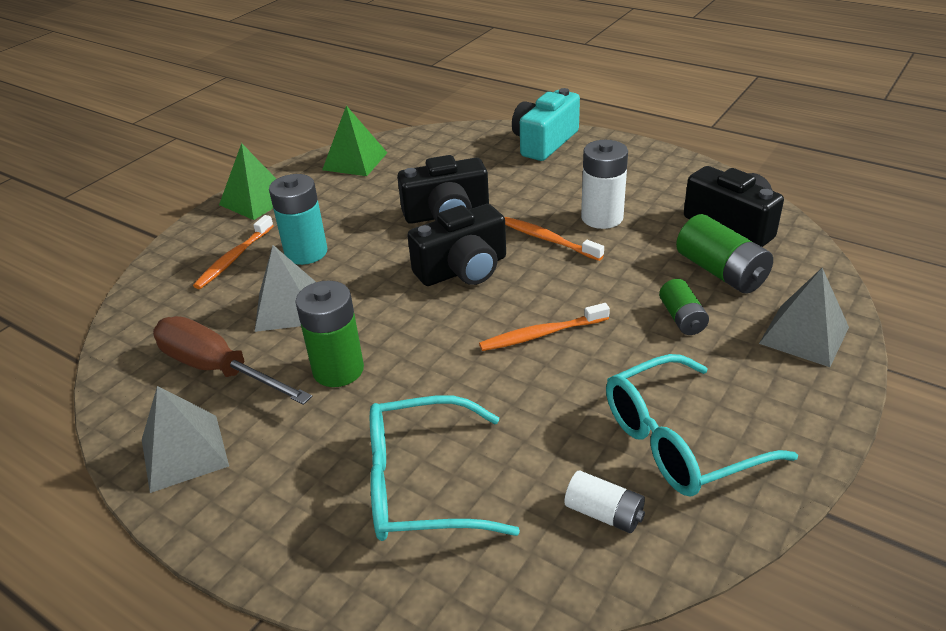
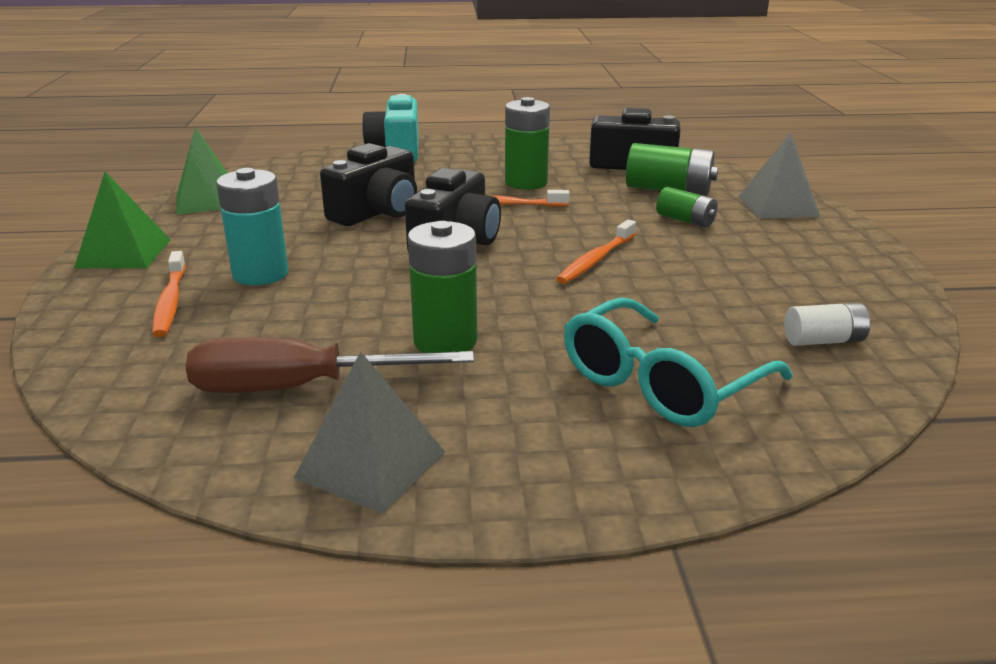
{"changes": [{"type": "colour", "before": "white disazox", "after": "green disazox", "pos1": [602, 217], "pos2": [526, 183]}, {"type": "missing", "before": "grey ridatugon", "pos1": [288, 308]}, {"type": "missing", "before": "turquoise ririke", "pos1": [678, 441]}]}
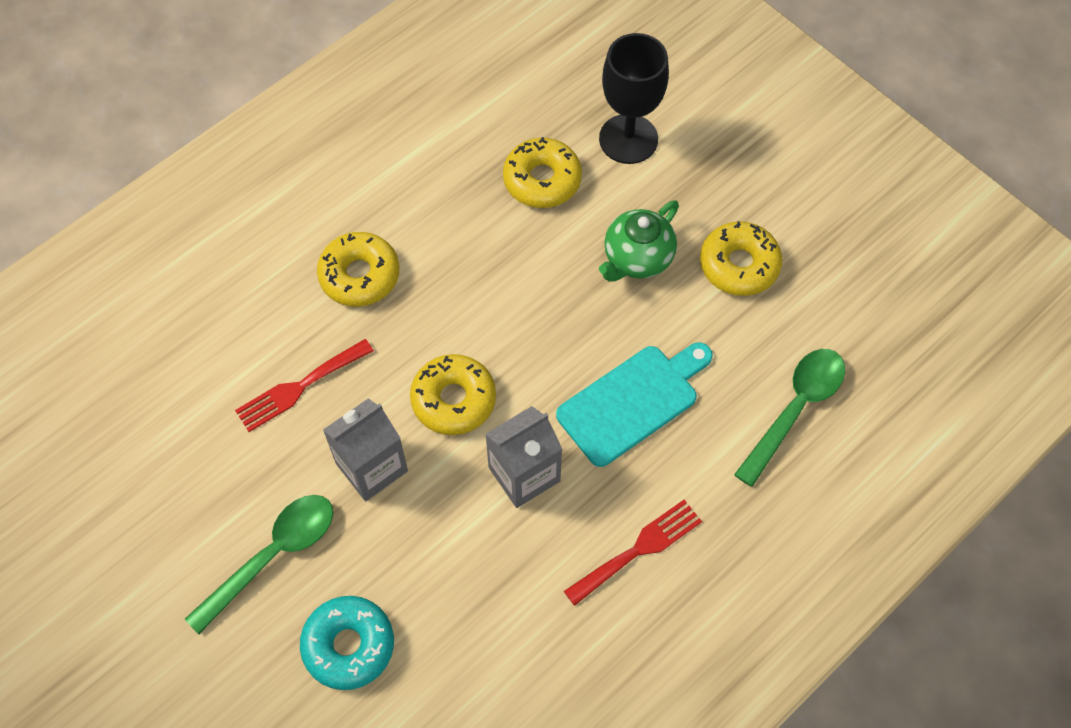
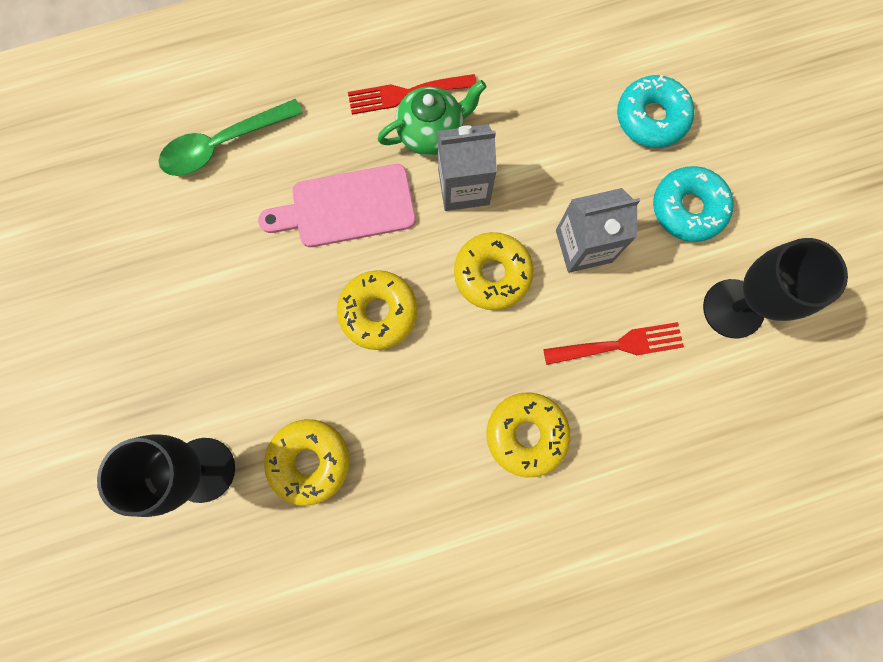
{"changes": [{"type": "colour", "before": "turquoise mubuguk", "after": "pink mubuguk", "pos1": [633, 401], "pos2": [346, 207]}, {"type": "relocated", "before": "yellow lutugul", "pos1": [739, 265], "pos2": [378, 312]}, {"type": "relocated", "before": "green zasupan", "pos1": [637, 258], "pos2": [431, 133]}, {"type": "exchanged", "before": "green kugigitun", "after": "turquoise lutugul", "pos1": [273, 555], "pos2": [687, 208]}, {"type": "appeared", "after": "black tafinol", "pos2": [733, 308]}]}
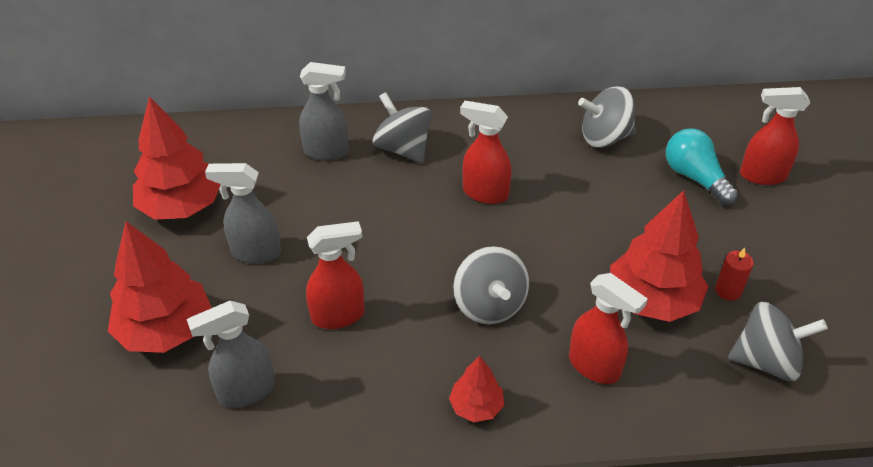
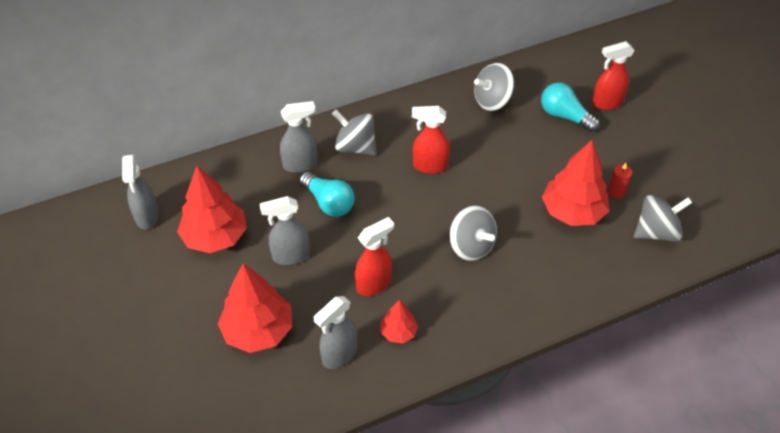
{"changes": [{"type": "appeared", "after": "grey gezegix", "pos2": [147, 217]}, {"type": "appeared", "after": "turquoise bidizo", "pos2": [329, 203]}, {"type": "relocated", "before": "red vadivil", "pos1": [476, 406], "pos2": [398, 332]}, {"type": "missing", "before": "red gezegix", "pos1": [594, 367]}]}
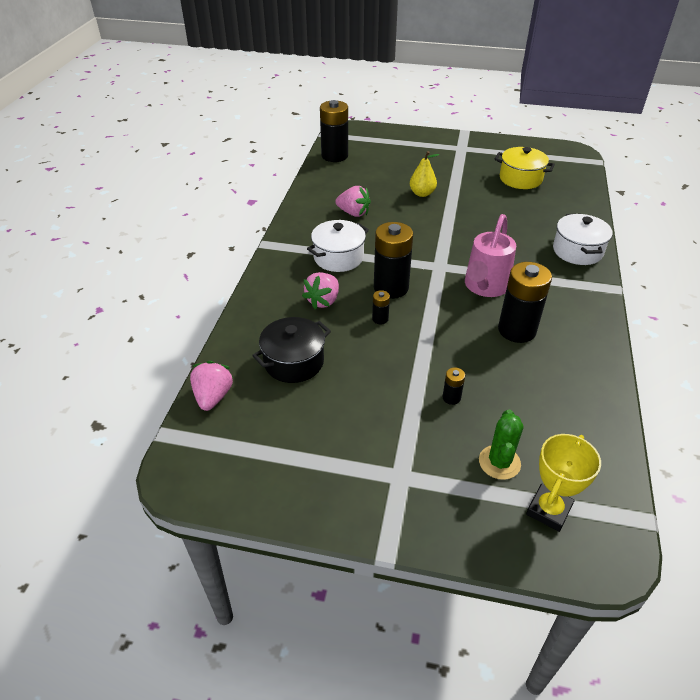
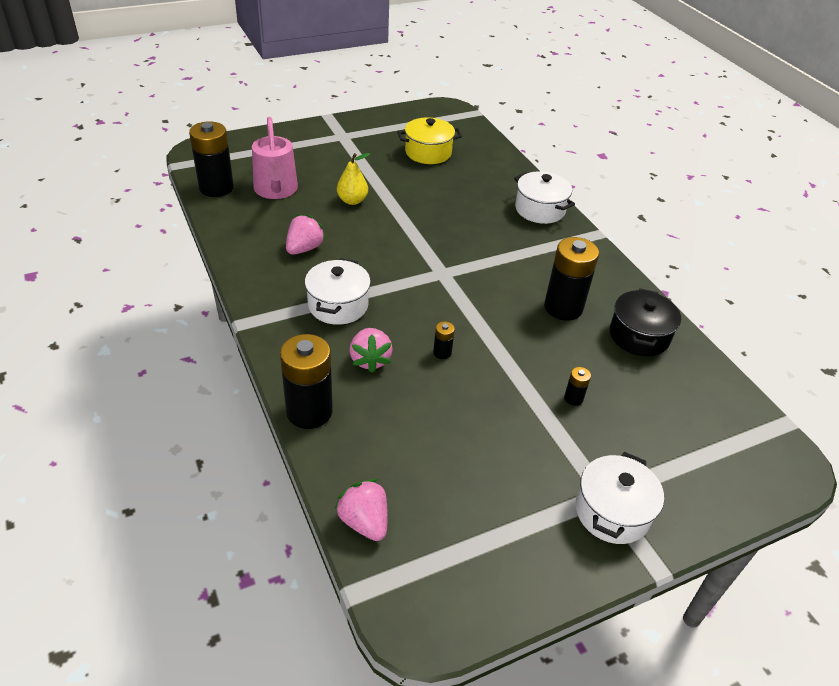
{"changes": [{"type": "relocated", "before": "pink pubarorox", "pos1": [484, 287], "pos2": [276, 191]}, {"type": "relocated", "before": "black disazox", "pos1": [391, 287], "pos2": [309, 411]}, {"type": "spun", "before": "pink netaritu", "pos1": [353, 213], "pos2": [304, 248], "turn": -45}, {"type": "appeared", "after": "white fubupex", "pos2": [612, 512]}, {"type": "relocated", "before": "black fubupex", "pos1": [294, 362], "pos2": [639, 336]}, {"type": "missing", "before": "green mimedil", "pos1": [499, 462]}, {"type": "missing", "before": "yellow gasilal", "pos1": [548, 510]}]}
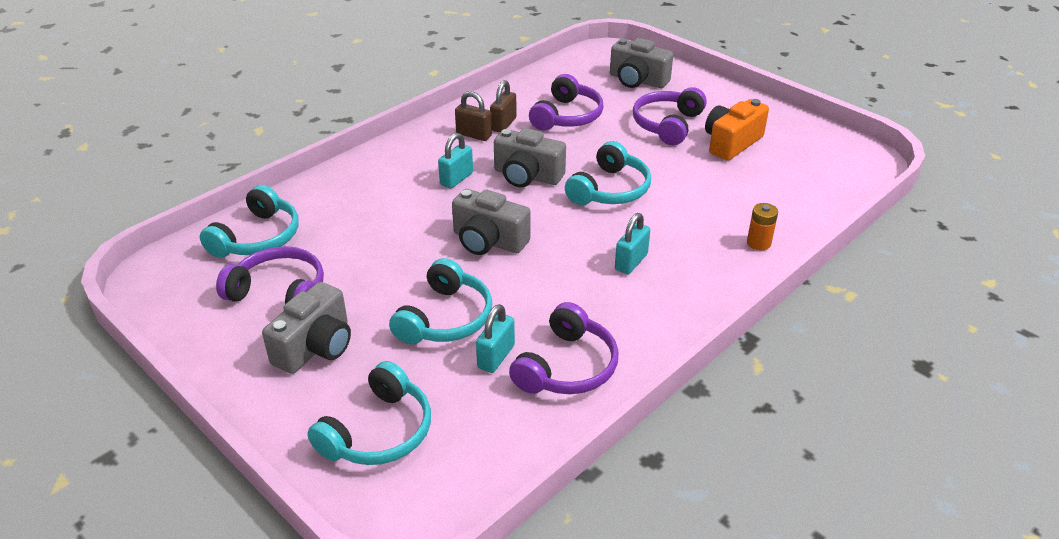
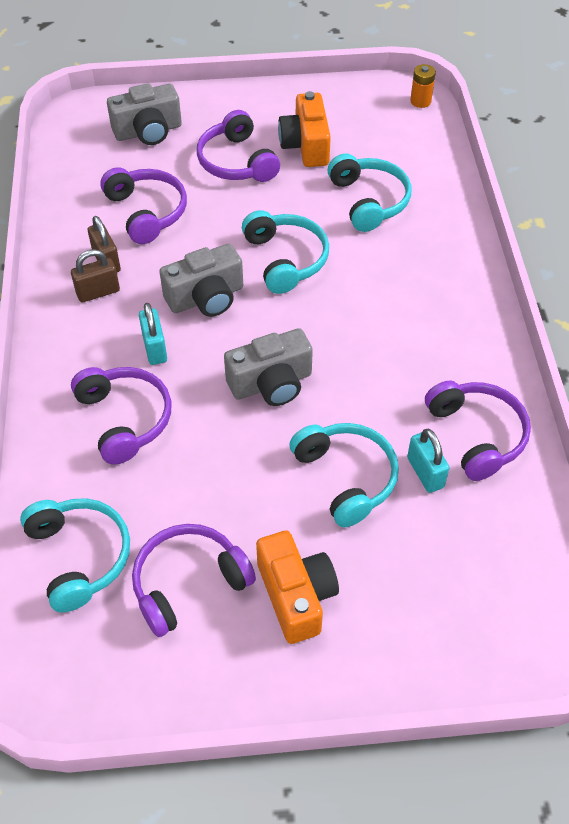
{"changes": [{"type": "appeared", "after": "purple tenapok", "pos2": [125, 419]}, {"type": "colour", "before": "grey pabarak", "after": "orange pabarak", "pos1": [315, 347], "pos2": [296, 595]}, {"type": "relocated", "before": "turquoise tenapok", "pos1": [379, 432], "pos2": [369, 201]}, {"type": "relocated", "before": "orange disazox", "pos1": [758, 243], "pos2": [420, 101]}, {"type": "missing", "before": "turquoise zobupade", "pos1": [631, 262]}]}
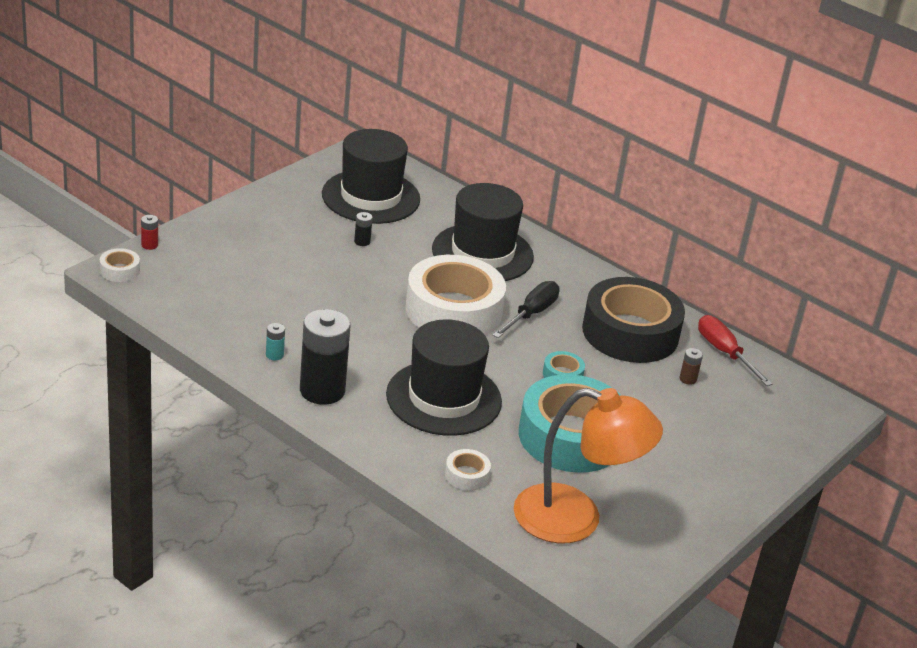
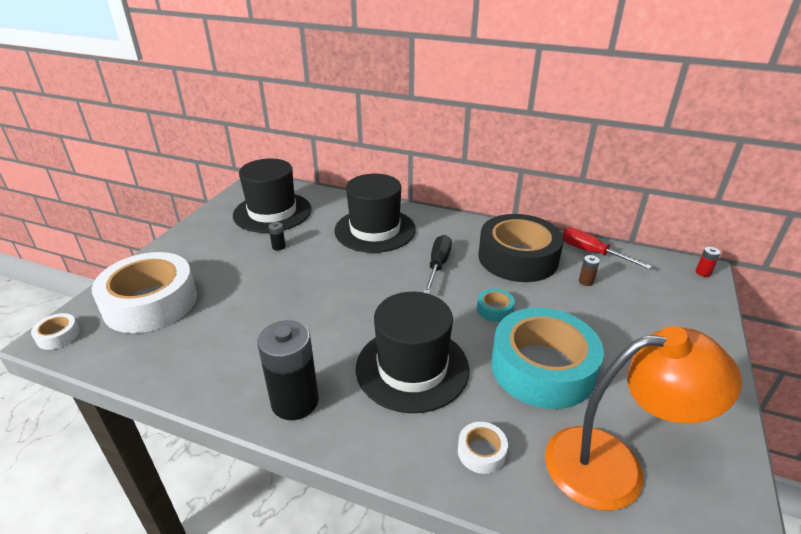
{"changes": [{"type": "relocated", "before": "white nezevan", "pos1": [453, 310], "pos2": [150, 302]}, {"type": "relocated", "before": "red disazox", "pos1": [149, 245], "pos2": [703, 272]}, {"type": "missing", "before": "turquoise disazox", "pos1": [274, 355]}]}
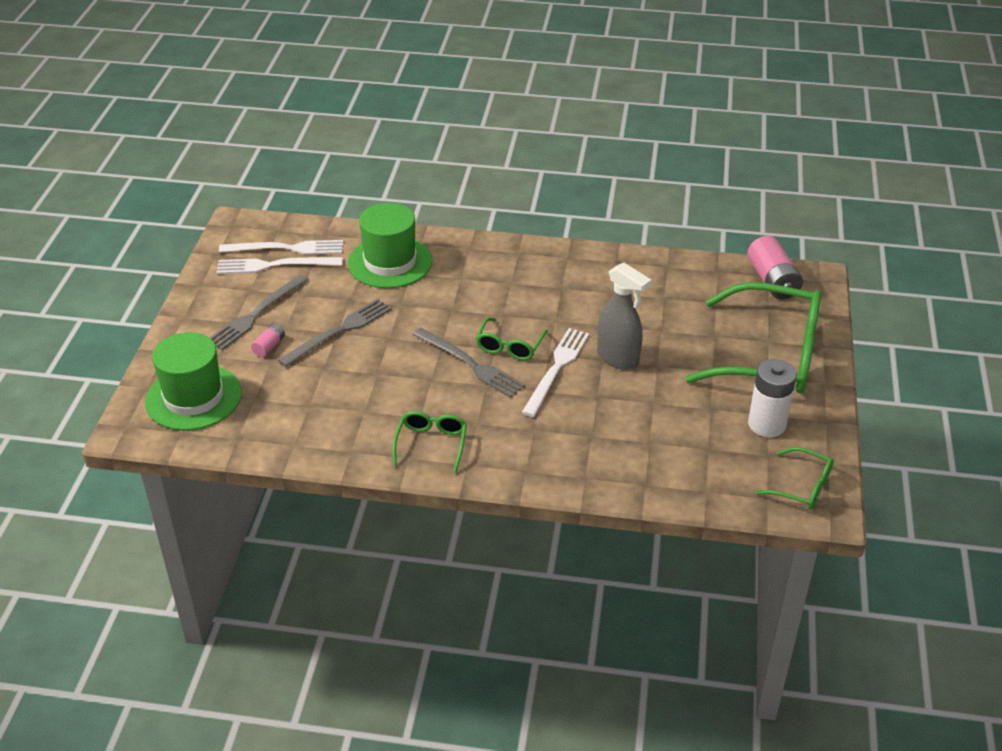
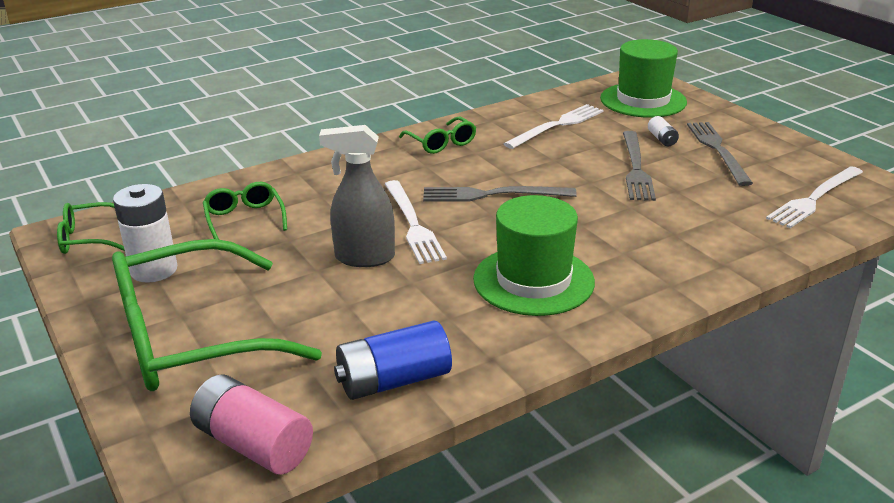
{"changes": [{"type": "relocated", "before": "green ririke", "pos1": [510, 346], "pos2": [244, 219]}, {"type": "appeared", "after": "blue disazox", "pos2": [393, 381]}, {"type": "relocated", "before": "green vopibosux", "pos1": [390, 262], "pos2": [533, 280]}, {"type": "relocated", "before": "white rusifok", "pos1": [274, 265], "pos2": [557, 126]}, {"type": "colour", "before": "pink disazox", "after": "white disazox", "pos1": [269, 346], "pos2": [662, 139]}]}
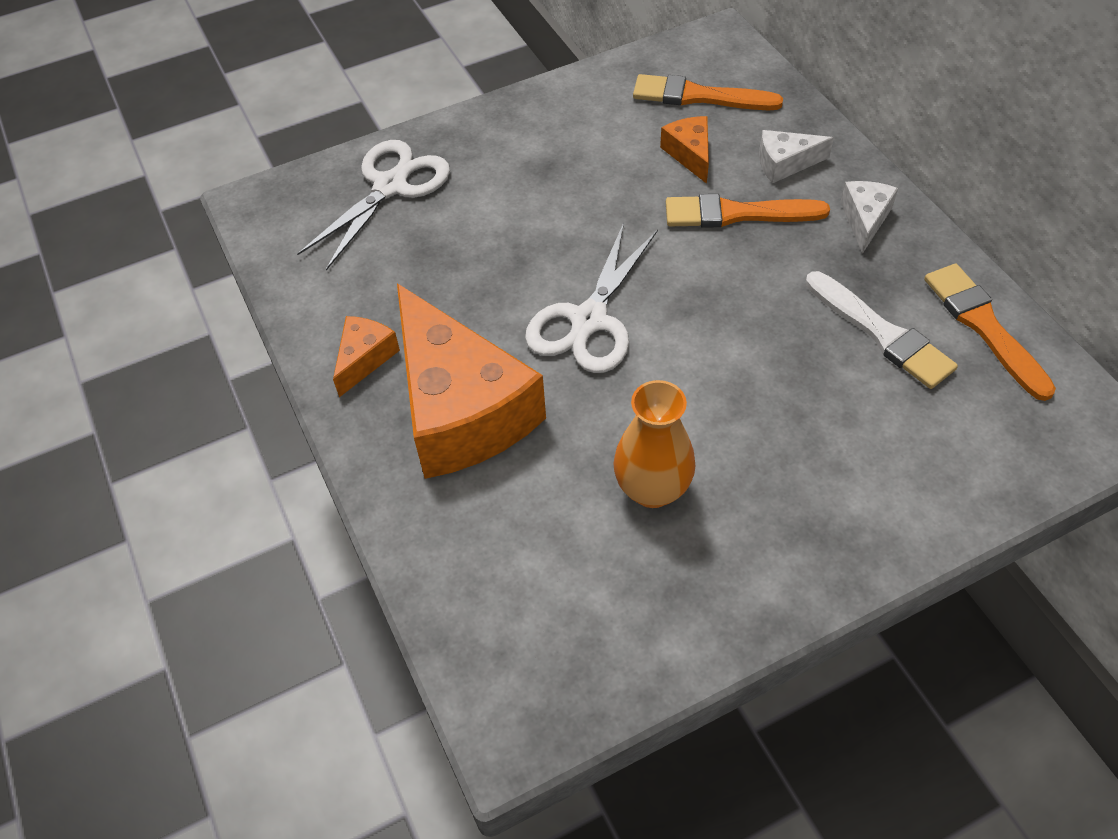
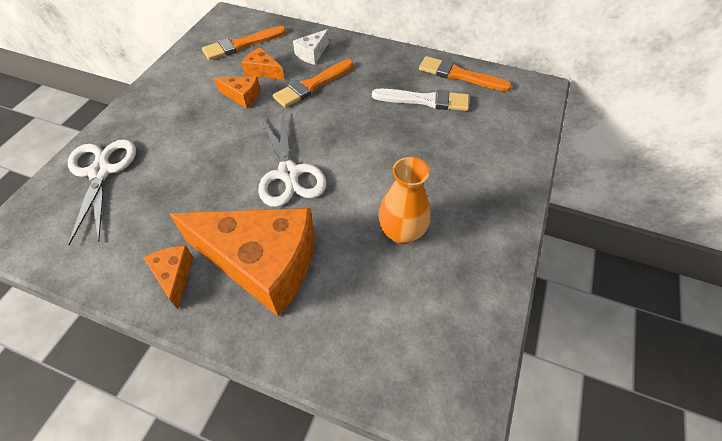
{"changes": [{"type": "appeared", "after": "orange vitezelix", "pos2": [242, 96]}, {"type": "missing", "before": "white vitezelix", "pos1": [864, 219]}]}
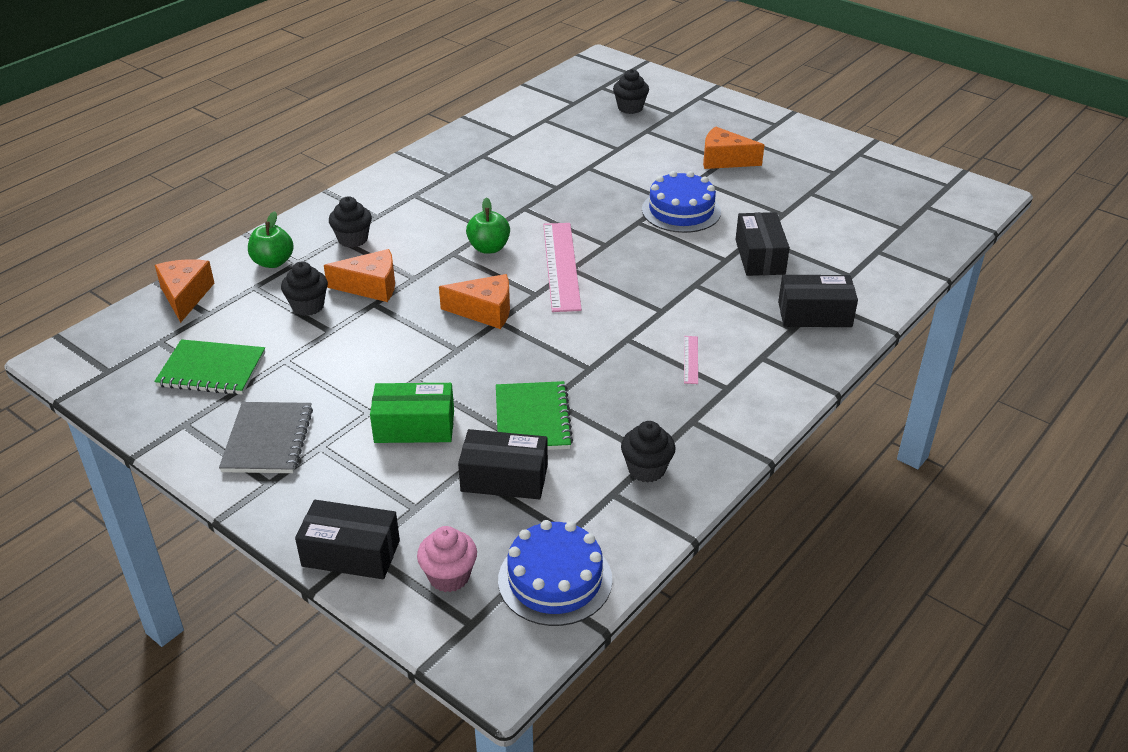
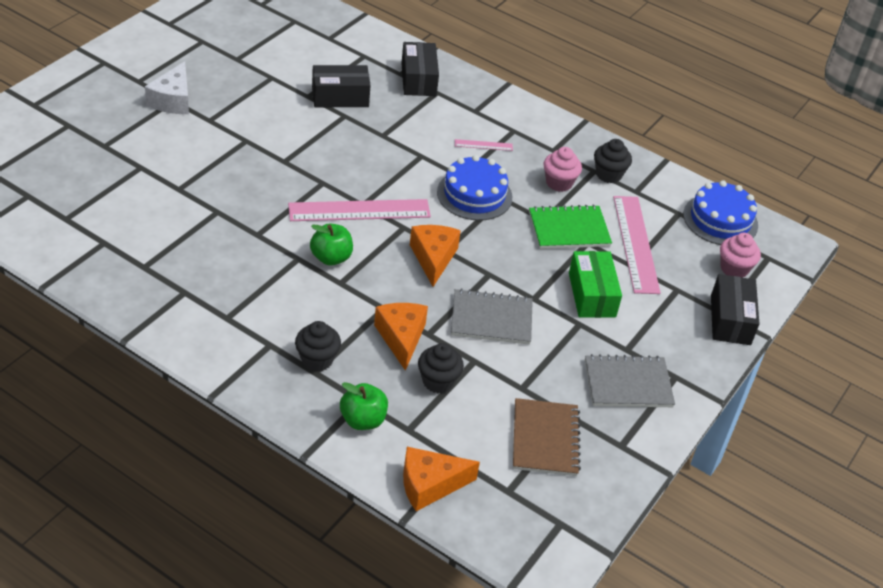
{"changes": [{"type": "colour", "before": "orange vitezelix", "after": "white vitezelix", "pos1": [724, 160], "pos2": [173, 100]}, {"type": "relocated", "before": "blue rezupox", "pos1": [681, 210], "pos2": [474, 194]}, {"type": "appeared", "after": "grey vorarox", "pos2": [491, 319]}, {"type": "colour", "before": "green vorarox", "after": "brown vorarox", "pos1": [212, 370], "pos2": [545, 439]}, {"type": "appeared", "after": "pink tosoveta", "pos2": [559, 183]}, {"type": "exchanged", "before": "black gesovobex", "after": "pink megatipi", "pos1": [504, 478], "pos2": [635, 244]}, {"type": "missing", "before": "black tosoveta", "pos1": [630, 108]}]}
